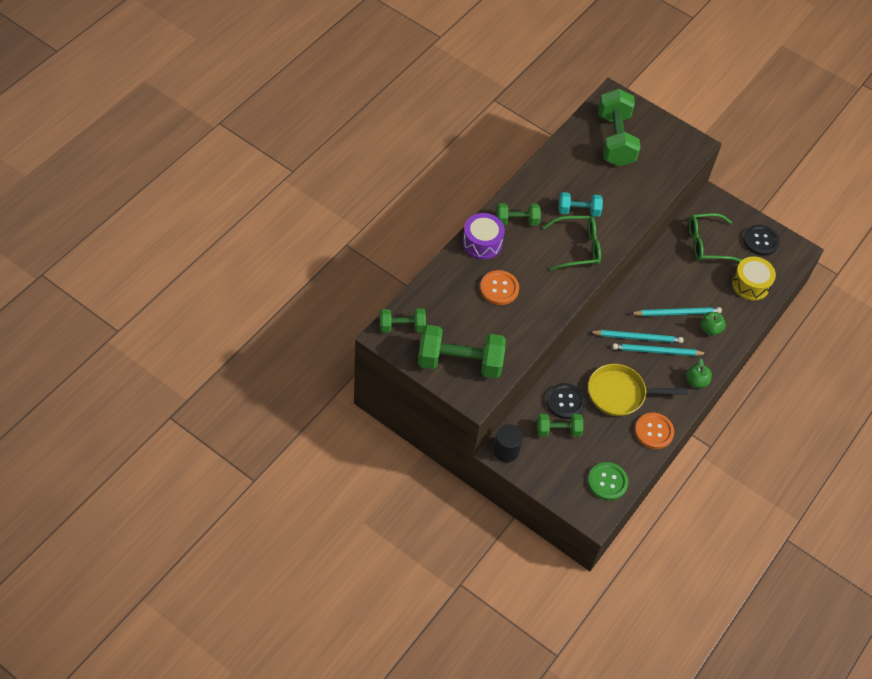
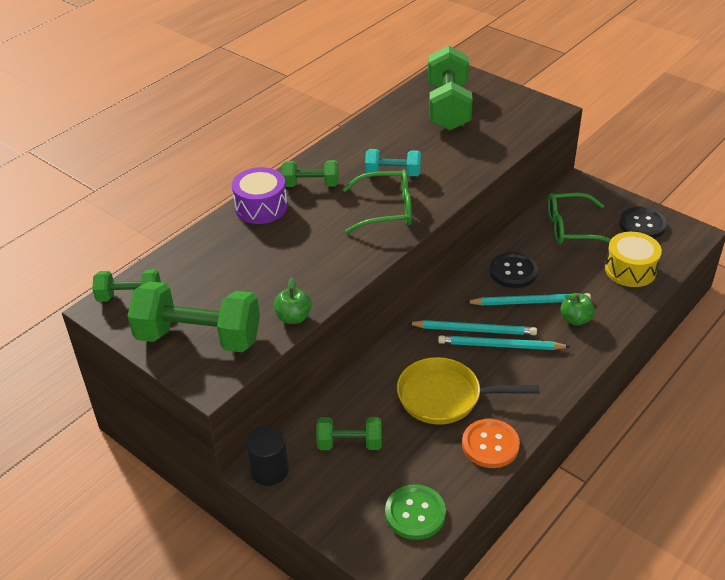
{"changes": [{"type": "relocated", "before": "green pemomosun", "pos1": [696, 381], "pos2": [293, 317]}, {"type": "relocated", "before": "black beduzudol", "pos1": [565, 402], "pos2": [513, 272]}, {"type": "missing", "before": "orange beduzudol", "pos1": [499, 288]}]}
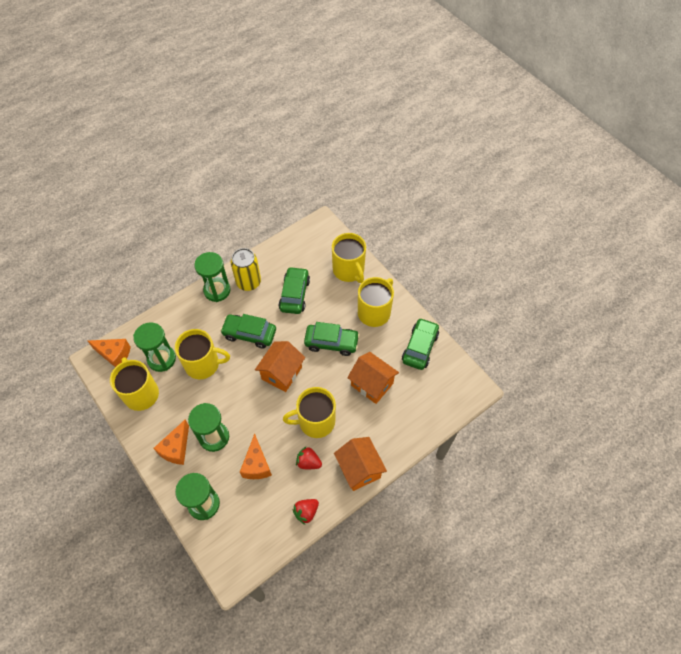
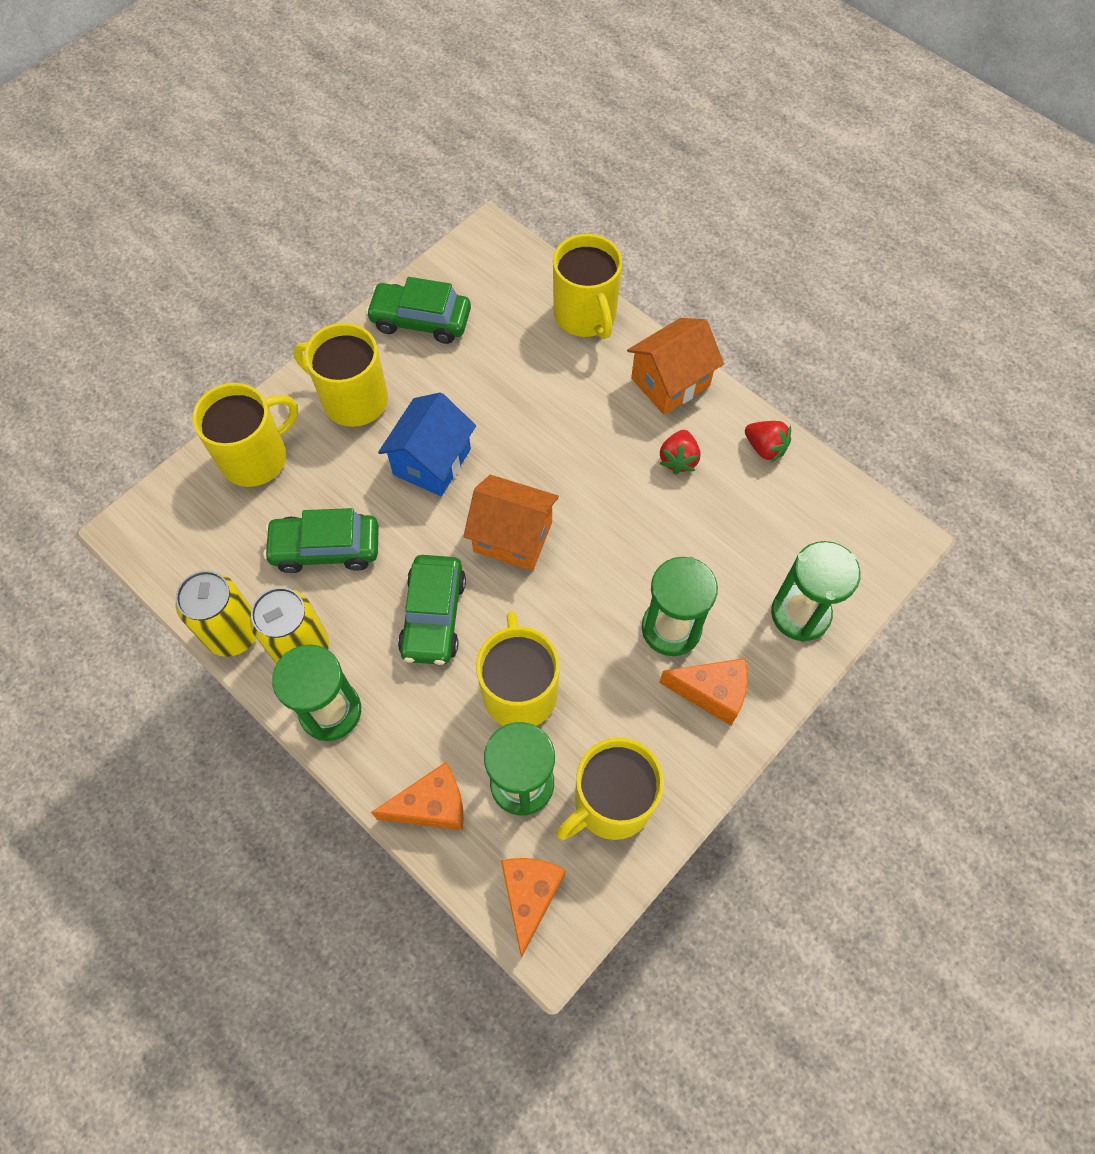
{"changes": [{"type": "appeared", "after": "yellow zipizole", "pos2": [233, 632]}, {"type": "relocated", "before": "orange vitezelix", "pos1": [256, 465], "pos2": [432, 806]}, {"type": "exchanged", "before": "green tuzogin", "after": "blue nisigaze", "pos1": [331, 343], "pos2": [432, 462]}, {"type": "relocated", "before": "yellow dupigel", "pos1": [315, 421], "pos2": [585, 315]}, {"type": "missing", "before": "orange nisigaze", "pos1": [372, 384]}]}
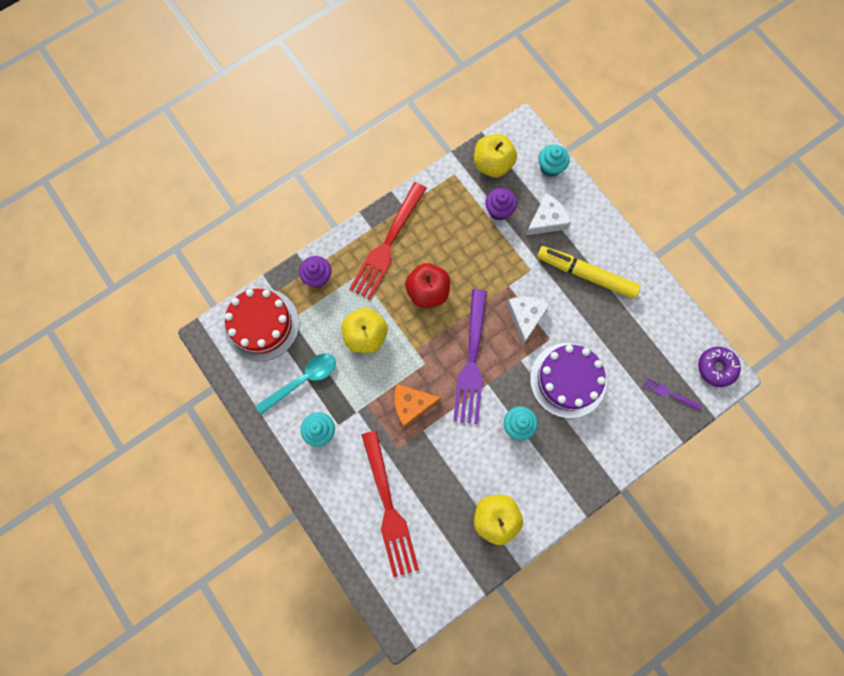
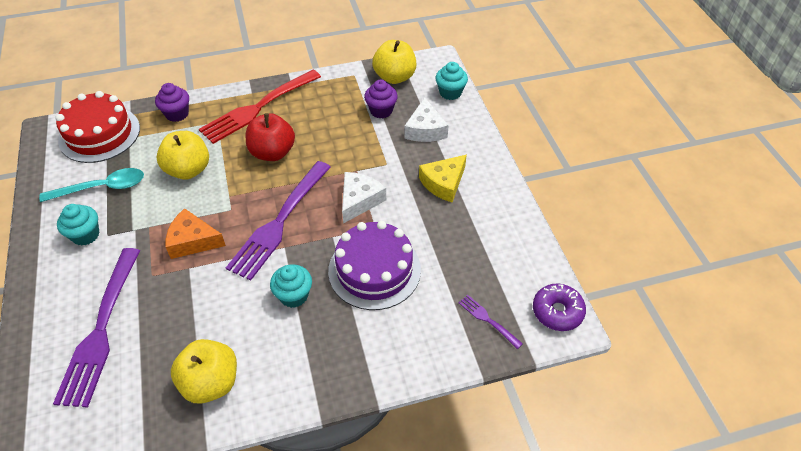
{"changes": [{"type": "colour", "before": "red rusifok", "after": "purple rusifok", "pos1": [388, 507], "pos2": [101, 329]}, {"type": "spun", "before": "white vitezelix", "pos1": [547, 220], "pos2": [425, 130], "turn": 105}, {"type": "exchanged", "before": "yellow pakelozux", "after": "yellow vitezelix", "pos1": [586, 274], "pos2": [444, 183]}]}
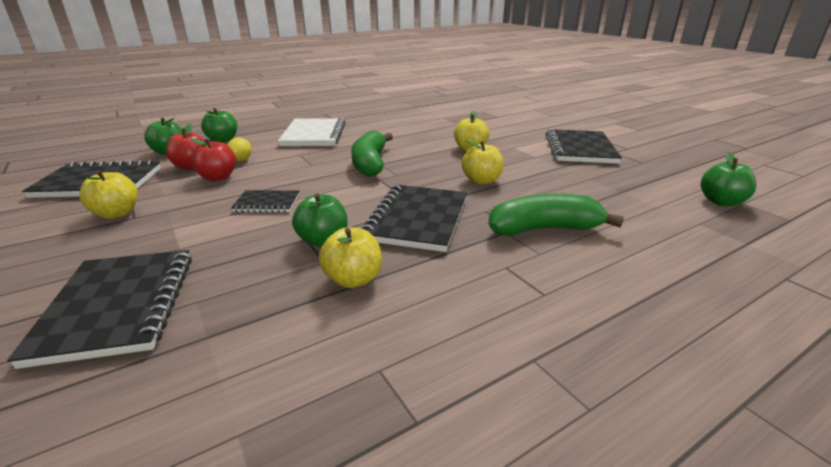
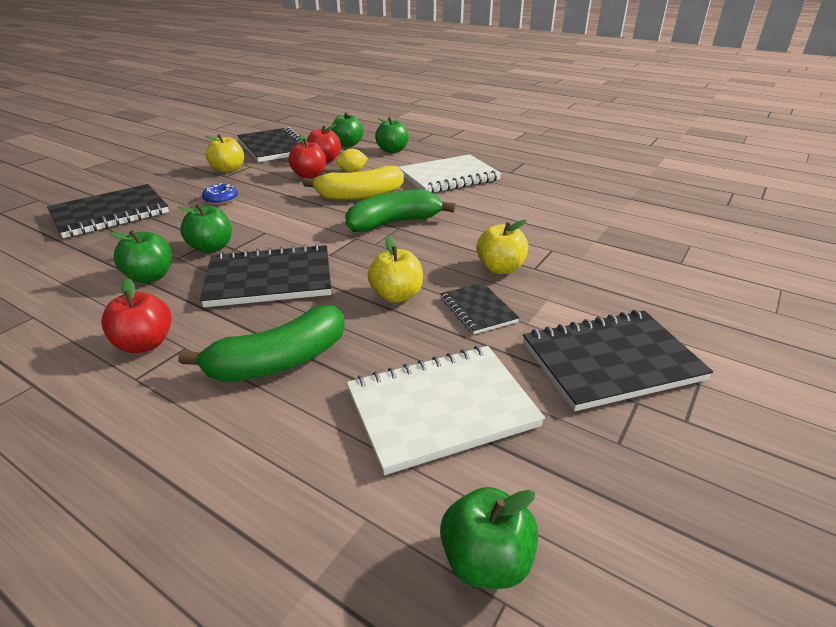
{"changes": [{"type": "appeared", "after": "red pemomosun", "pos2": [145, 344]}, {"type": "colour", "before": "yellow pemomosun", "after": "green pemomosun", "pos1": [353, 279], "pos2": [150, 277]}, {"type": "spun", "before": "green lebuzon", "pos1": [544, 229], "pos2": [279, 361], "turn": 90}, {"type": "appeared", "after": "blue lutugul", "pos2": [221, 199]}, {"type": "appeared", "after": "yellow lebuzon", "pos2": [360, 195]}, {"type": "appeared", "after": "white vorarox", "pos2": [441, 408]}, {"type": "relocated", "before": "black vorarox", "pos1": [267, 203], "pos2": [477, 310]}]}
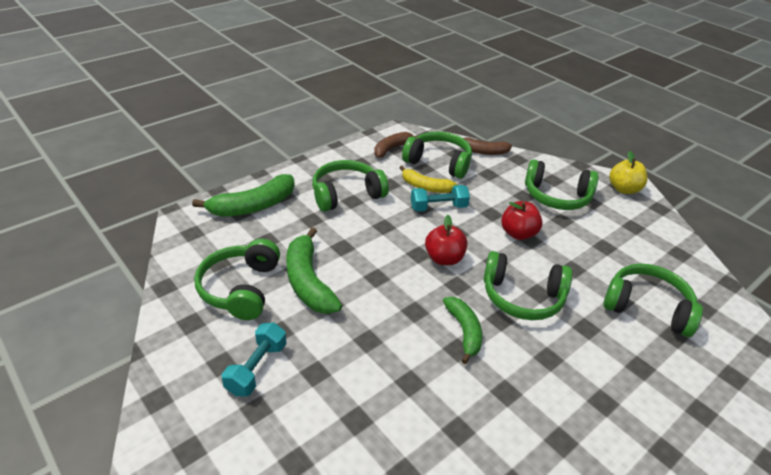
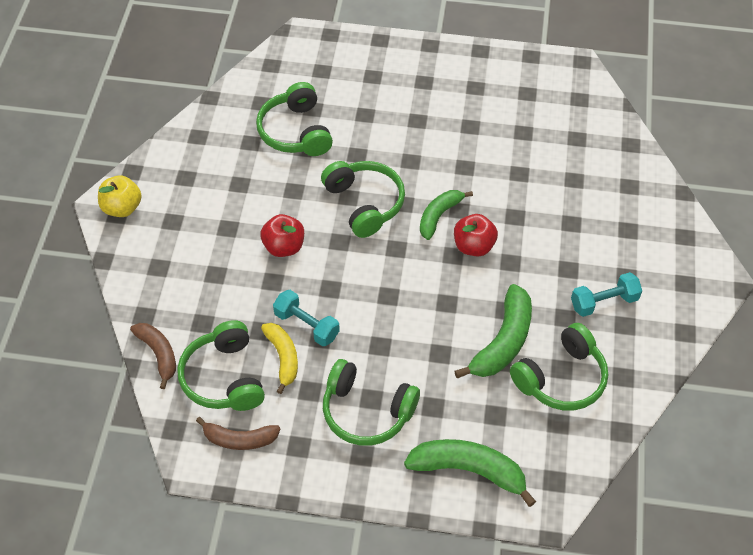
{"changes": [{"type": "relocated", "before": "red pemomosun", "pos1": [444, 258], "pos2": [473, 246]}, {"type": "missing", "before": "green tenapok", "pos1": [556, 196]}]}
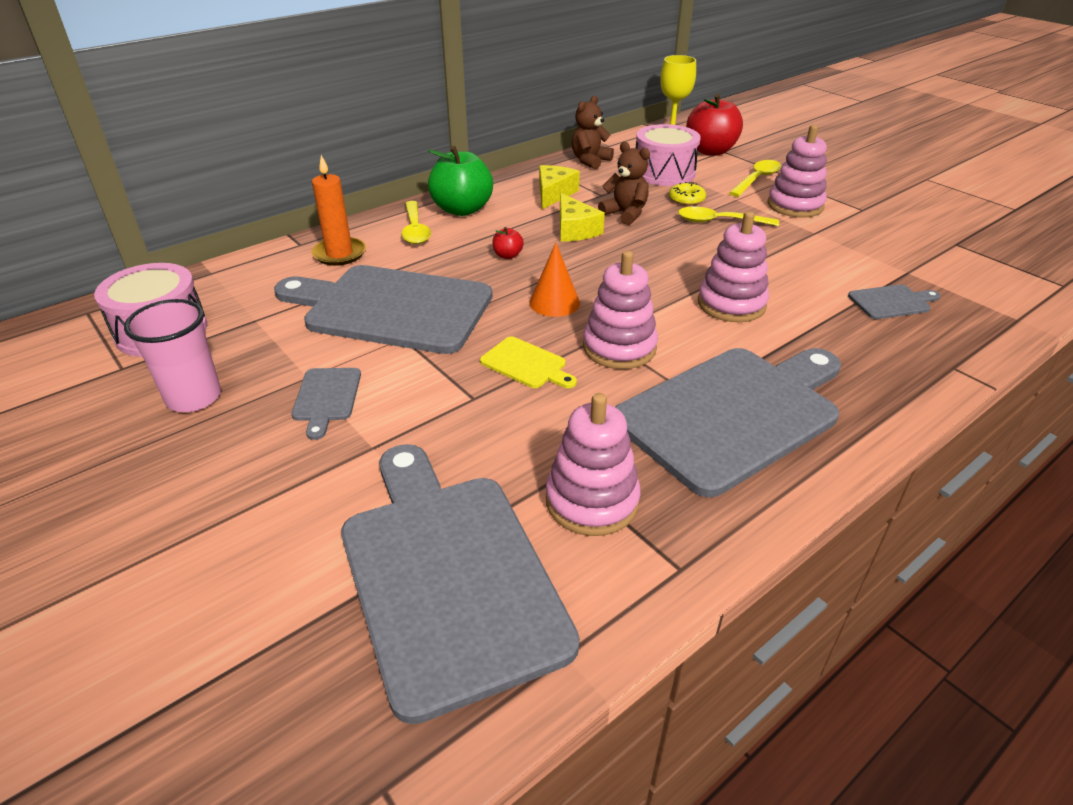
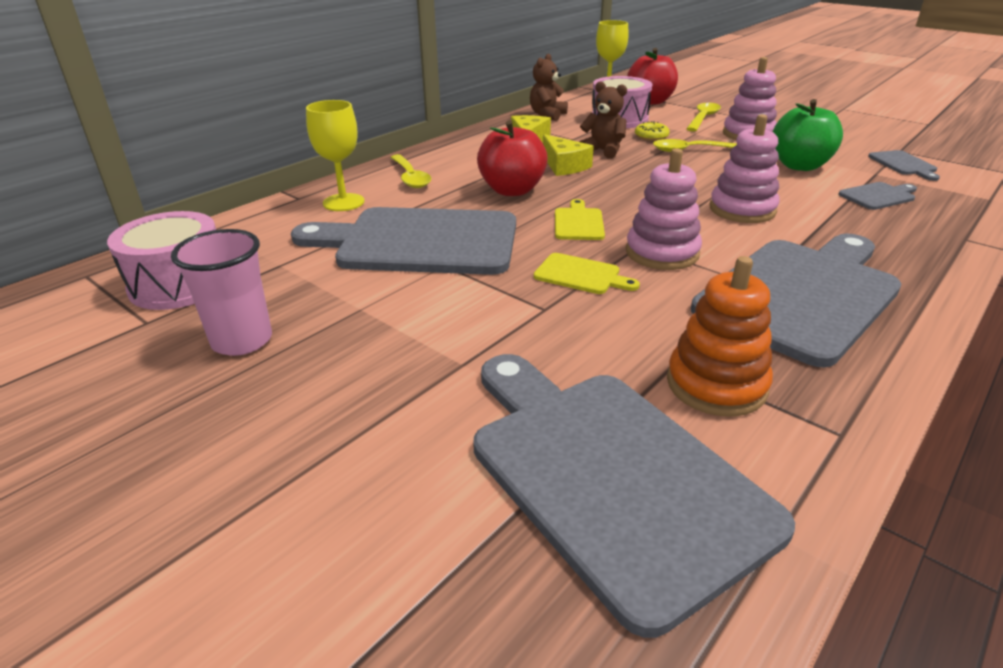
{"changes": [{"type": "exchanged", "before": "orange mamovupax", "after": "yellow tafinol", "pos1": [339, 254], "pos2": [343, 202]}, {"type": "size", "before": "red pemomosun", "pos1": [507, 255], "pos2": [512, 190], "scale": 2.26}, {"type": "exchanged", "before": "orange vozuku", "after": "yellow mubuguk", "pos1": [554, 302], "pos2": [578, 223]}, {"type": "colour", "before": "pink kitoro", "after": "orange kitoro", "pos1": [592, 501], "pos2": [716, 384]}, {"type": "relocated", "before": "green pemomosun", "pos1": [462, 209], "pos2": [799, 166]}, {"type": "relocated", "before": "grey mubuguk", "pos1": [326, 397], "pos2": [903, 164]}]}
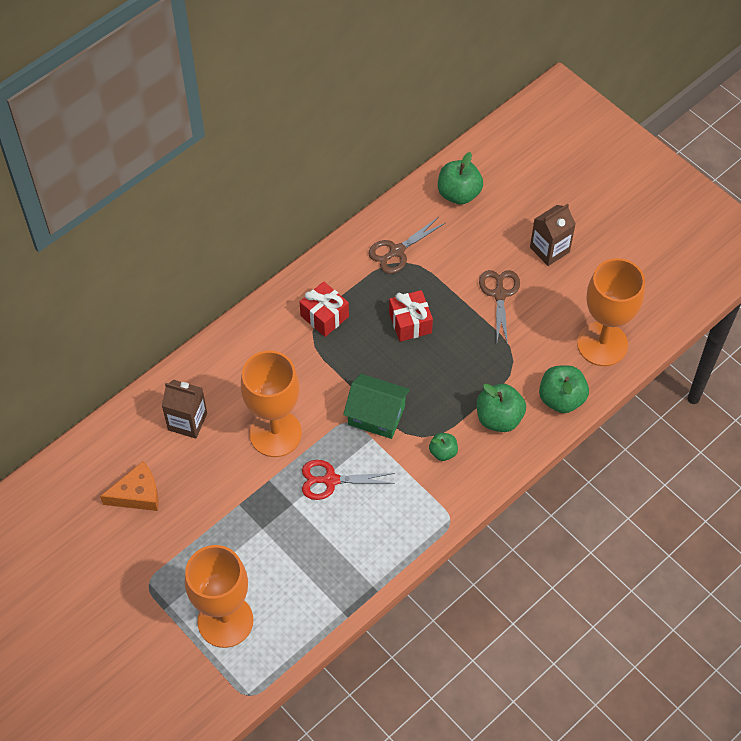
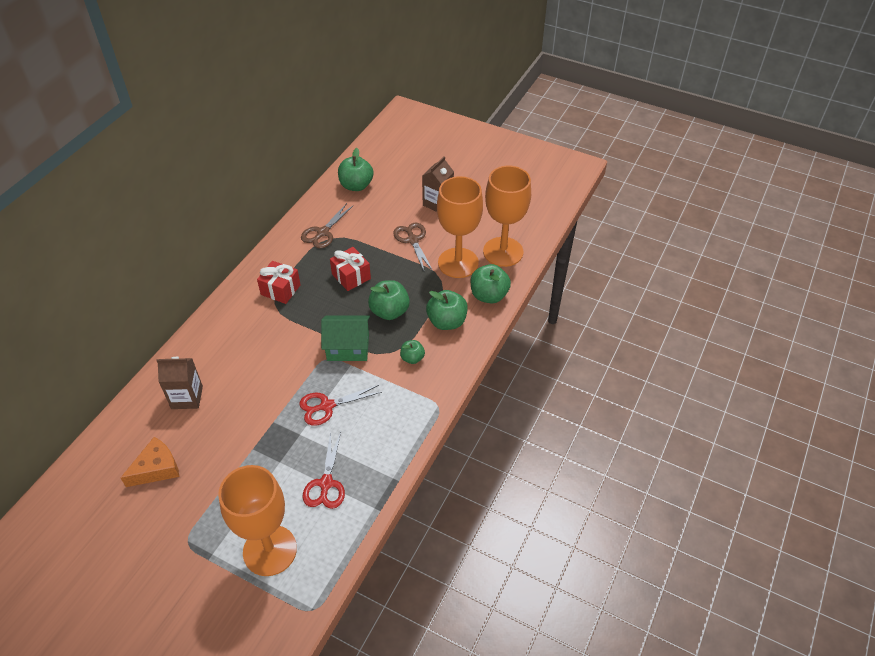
{"changes": [{"type": "appeared", "after": "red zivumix", "pos2": [326, 483]}, {"type": "appeared", "after": "green pemomosun", "pos2": [389, 311]}, {"type": "relocated", "before": "orange tafinol", "pos1": [275, 433], "pos2": [458, 263]}]}
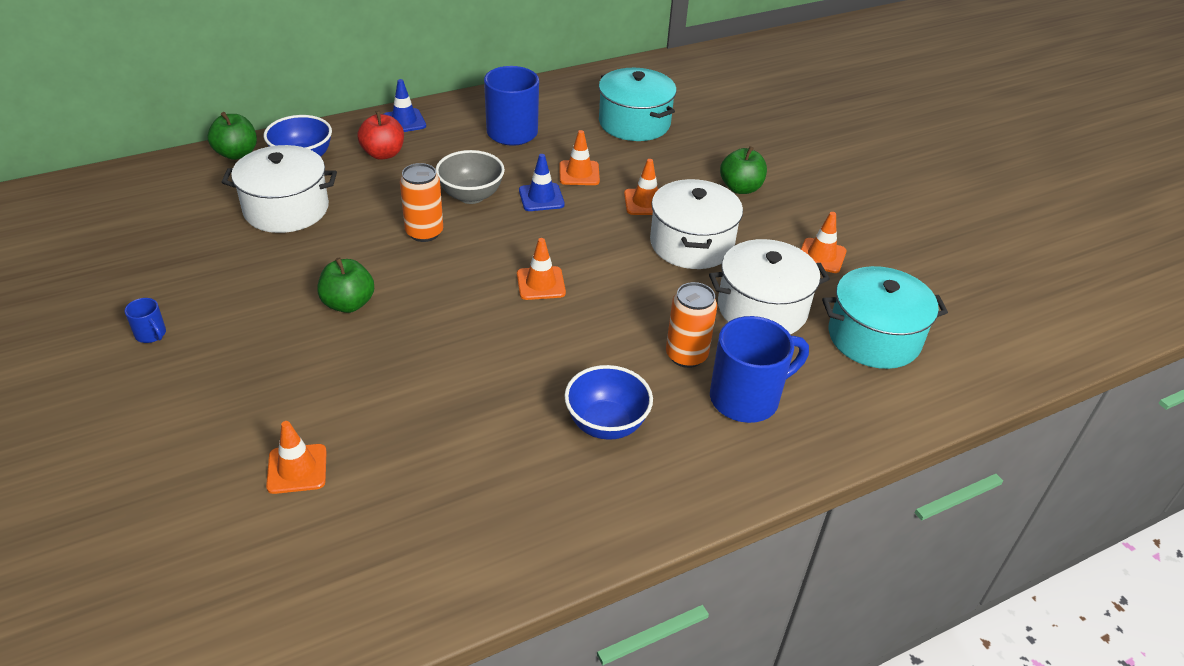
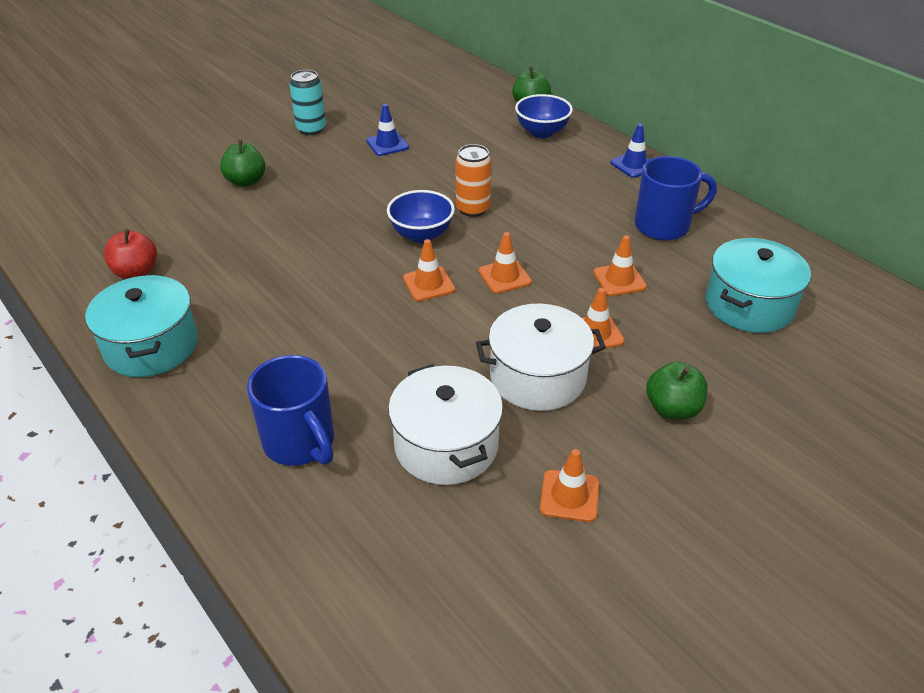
{"changes": [{"type": "relocated", "before": "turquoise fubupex", "pos1": [874, 337], "pos2": [151, 346]}, {"type": "relocated", "before": "red pemomosun", "pos1": [383, 154], "pos2": [136, 272]}, {"type": "relocated", "before": "green pemomosun", "pos1": [348, 304], "pos2": [246, 181]}, {"type": "exchanged", "before": "blue dupigel", "after": "turquoise zipizole", "pos1": [151, 334], "pos2": [311, 129]}, {"type": "relocated", "before": "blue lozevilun", "pos1": [541, 197], "pos2": [387, 144]}, {"type": "relocated", "before": "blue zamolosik", "pos1": [606, 424], "pos2": [421, 235]}, {"type": "relocated", "before": "orange lozevilun", "pos1": [297, 469], "pos2": [504, 276]}, {"type": "missing", "before": "white fubupex", "pos1": [286, 209]}, {"type": "missing", "before": "grey zamolosik", "pos1": [471, 196]}, {"type": "missing", "before": "orange zipizole", "pos1": [686, 355]}]}
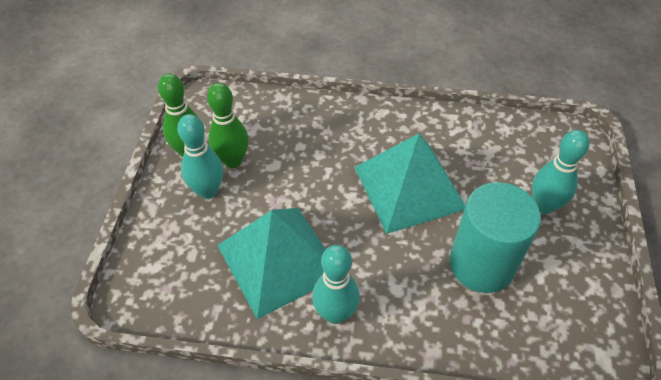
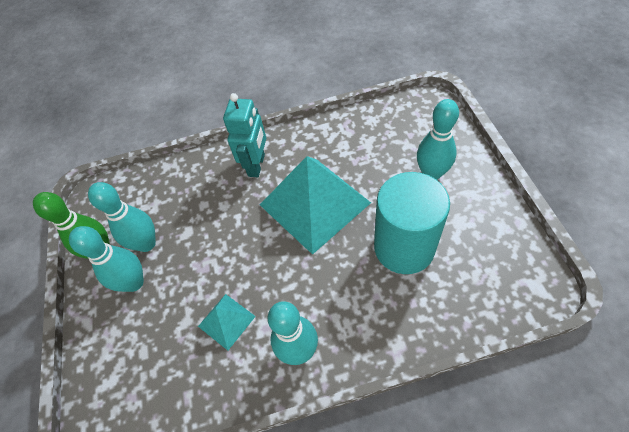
{"changes": [{"type": "colour", "before": "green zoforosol", "after": "turquoise zoforosol", "pos1": [233, 161], "pos2": [146, 243]}, {"type": "size", "before": "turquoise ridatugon", "pos1": [278, 260], "pos2": [226, 321], "scale": 0.46}, {"type": "appeared", "after": "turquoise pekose", "pos2": [257, 165]}]}
